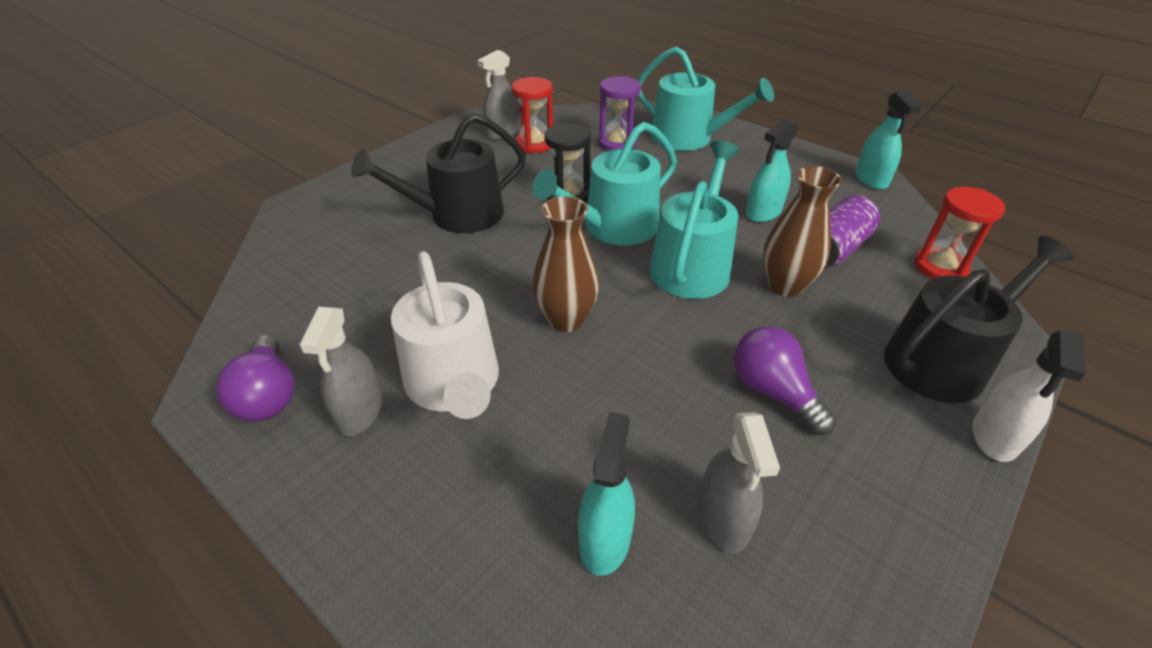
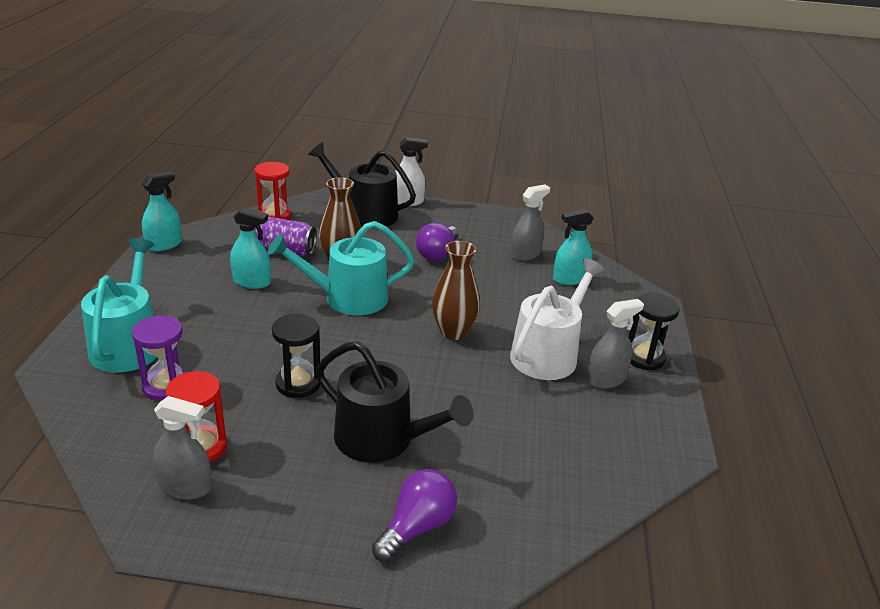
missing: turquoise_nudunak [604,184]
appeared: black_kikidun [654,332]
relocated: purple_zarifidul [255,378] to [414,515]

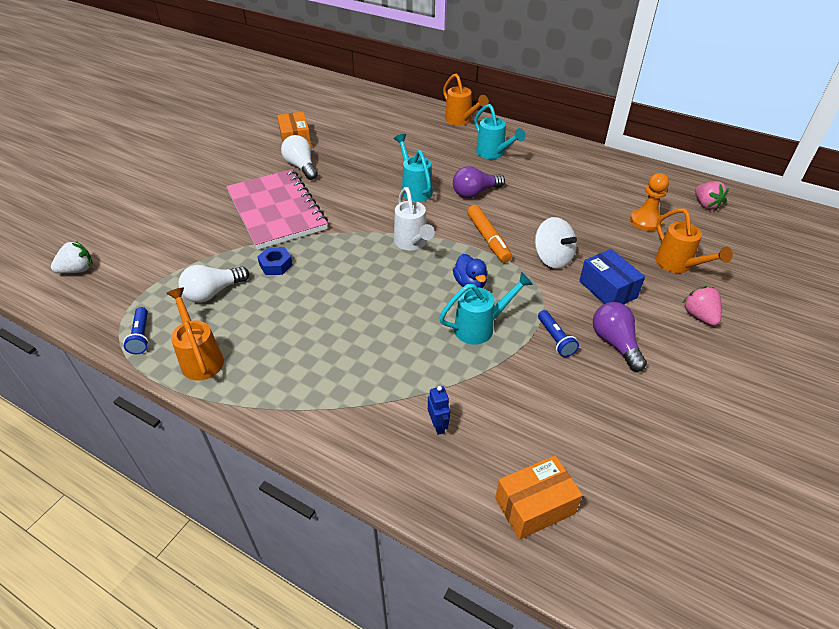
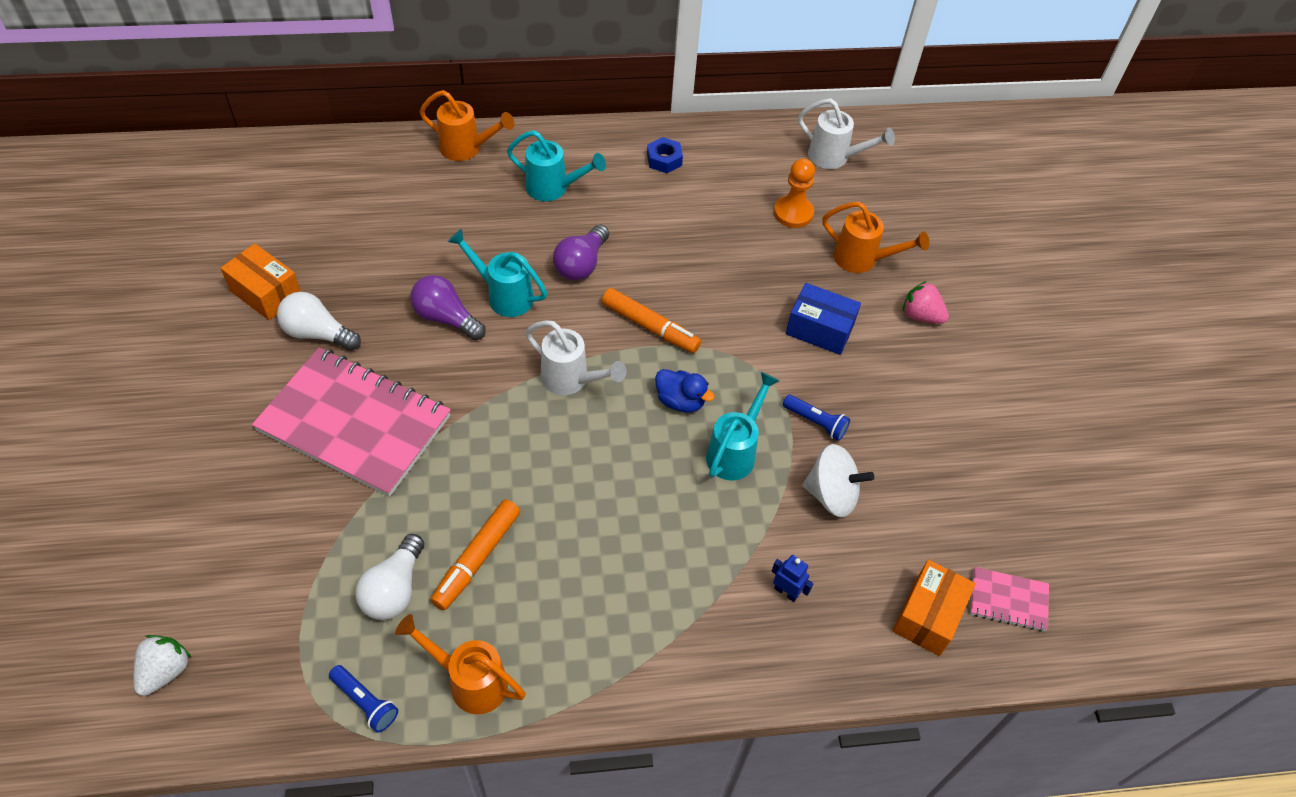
appeared: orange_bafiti [475,554]; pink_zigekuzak [1009,599]
relocated: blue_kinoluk [275,261] to [665,155]; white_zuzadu [556,243] to [838,480]; purple_zarifidul [620,337] to [448,308]
exchanged: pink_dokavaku [712,195] to white_nudunak [846,134]

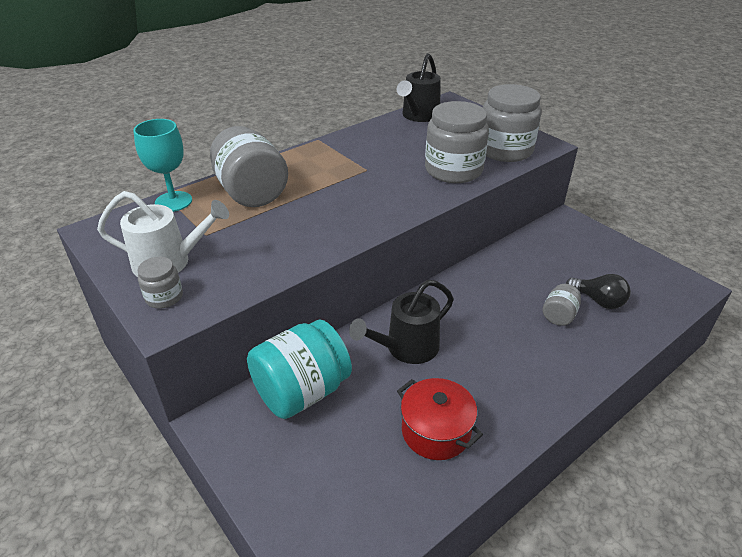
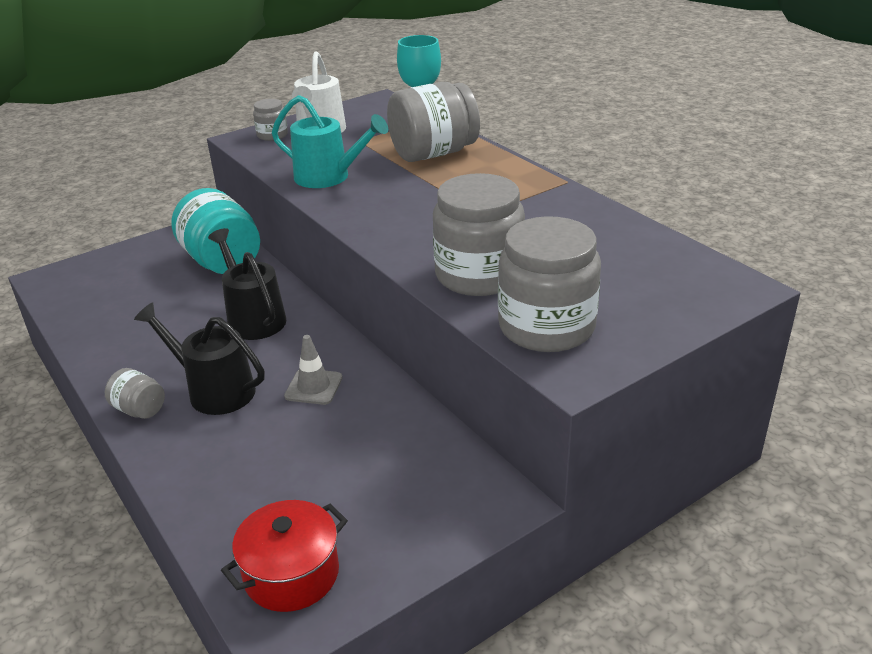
missing: black_zarifidul [598,291]
appeared: turquoise_nudunak [330,141]; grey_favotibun [313,370]
relocated: black_nudunak [419,87] to [199,359]; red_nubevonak [440,419] to [284,556]; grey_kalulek [562,305] to [135,393]

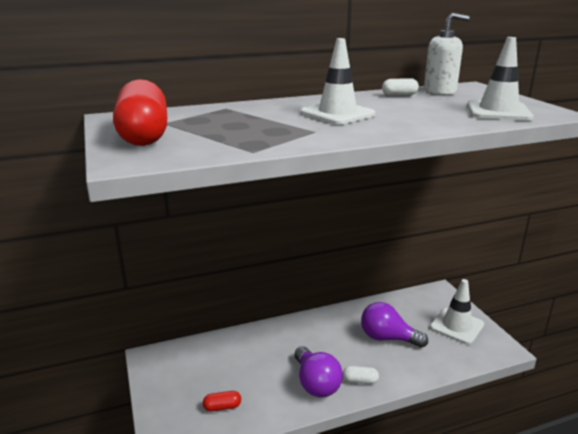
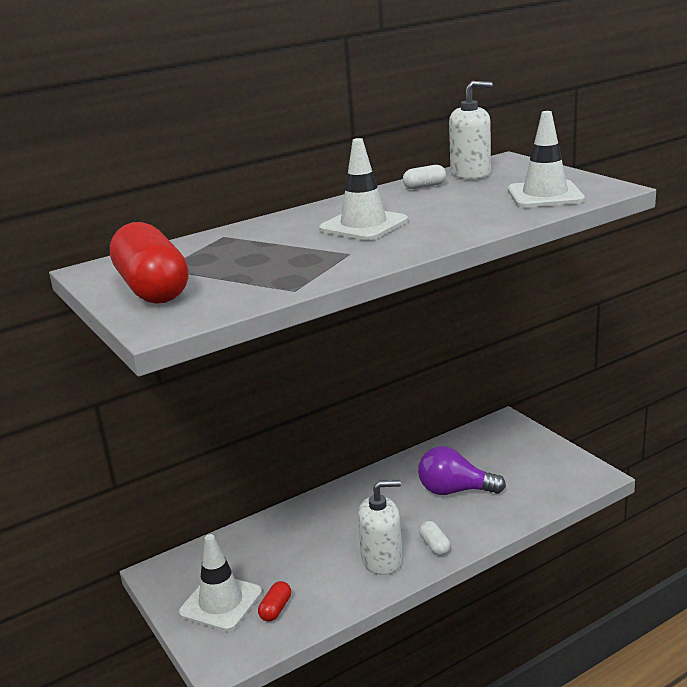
relocated: white_favotibun [457,311] to [220,583]
exchanged: purple_zarifidul [318,372] to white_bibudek [380,527]
spun: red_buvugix [222,401] = [274,601] 45 degrees counterclockwise; white_buvugix [361,375] = [434,538] 75 degrees clockwise

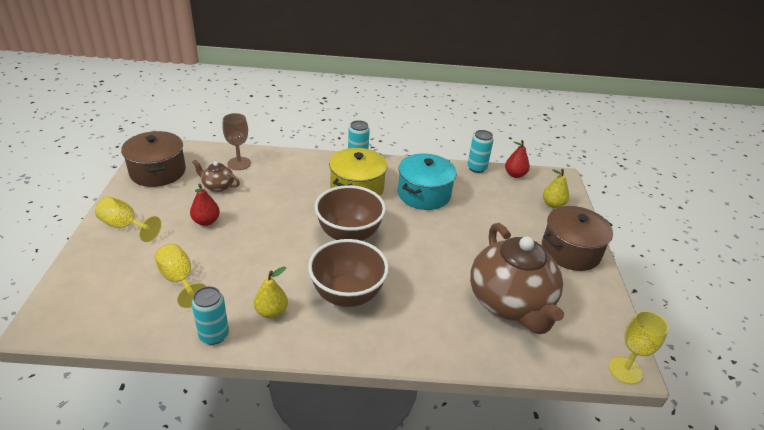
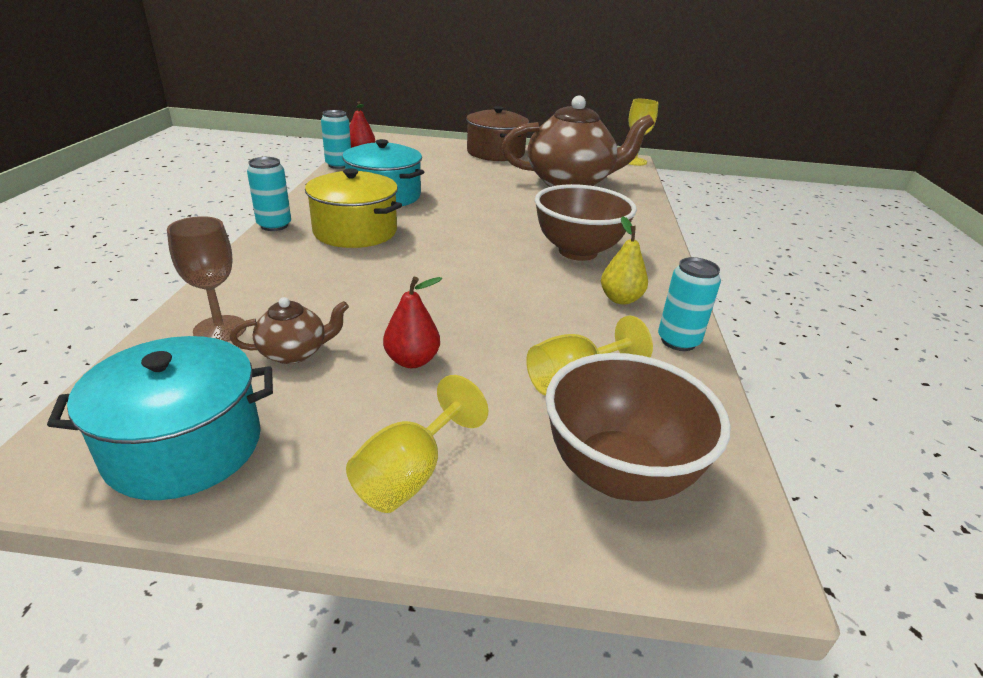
missing: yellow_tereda [556,188]
relocated: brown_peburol [350,213] to [638,427]
colour: brown_nubevonak [153,159] to turquoise_nubevonak [160,418]
spun: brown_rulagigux [216,176] = [289,330] 135 degrees counterclockwise

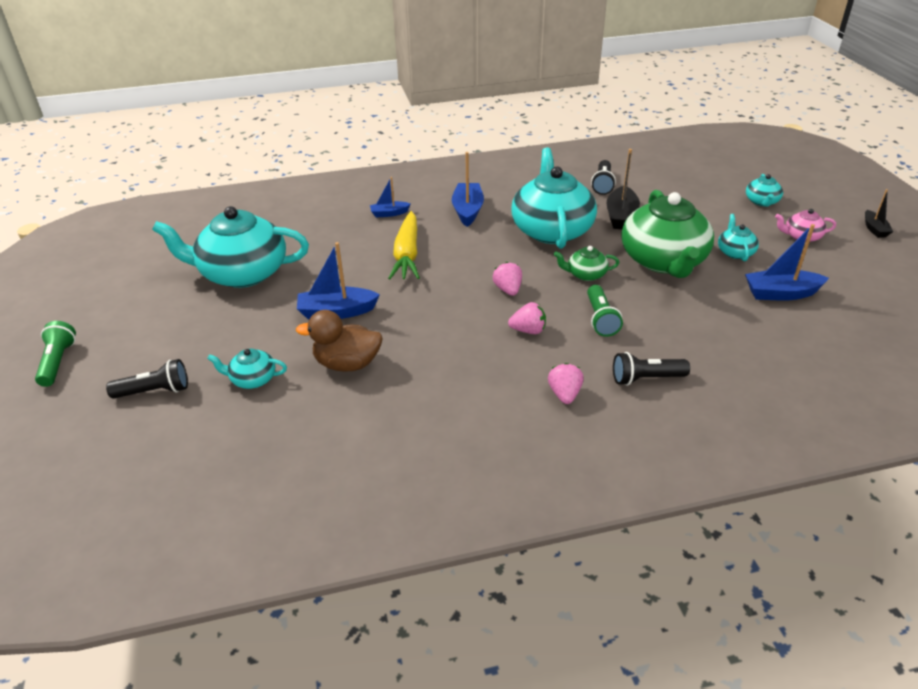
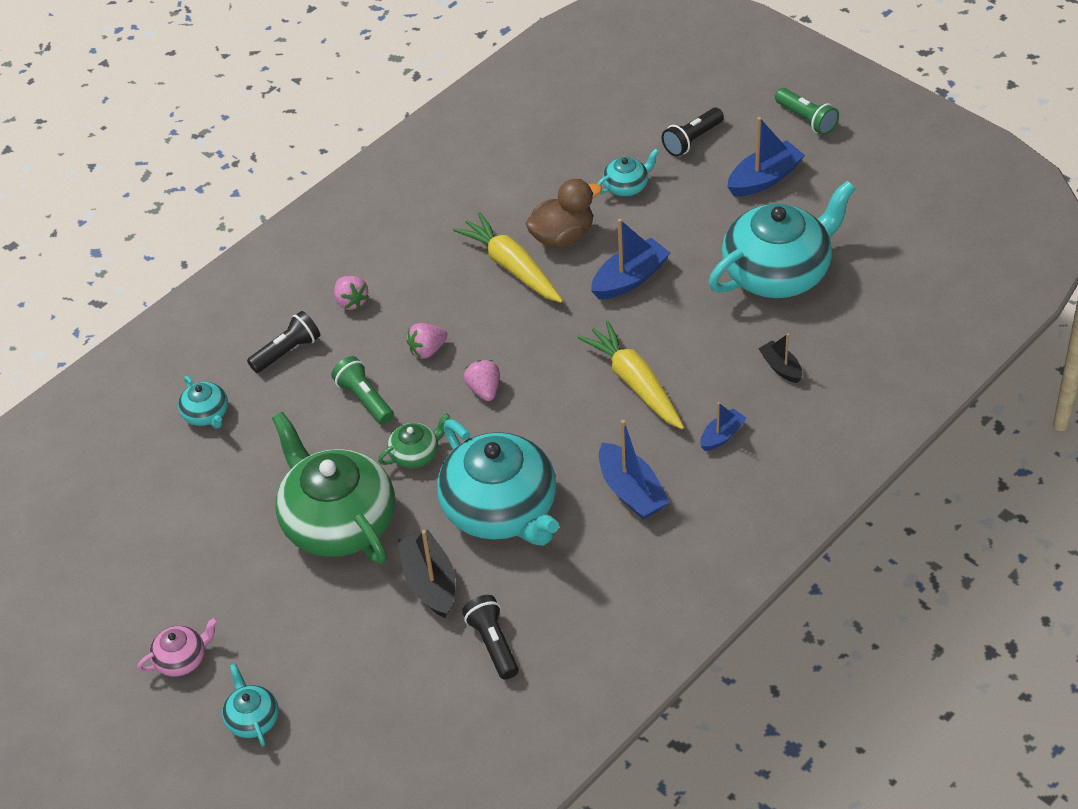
appeared: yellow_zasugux [508,257]
relocated: turquoise_rulagigux [738,237] to [203,402]; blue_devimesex [787,262] to [766,157]; black_devimesex [879,213] to [780,358]
spun: pink_dokavaku [507,279] = [482,380] 150 degrees counterclockwise

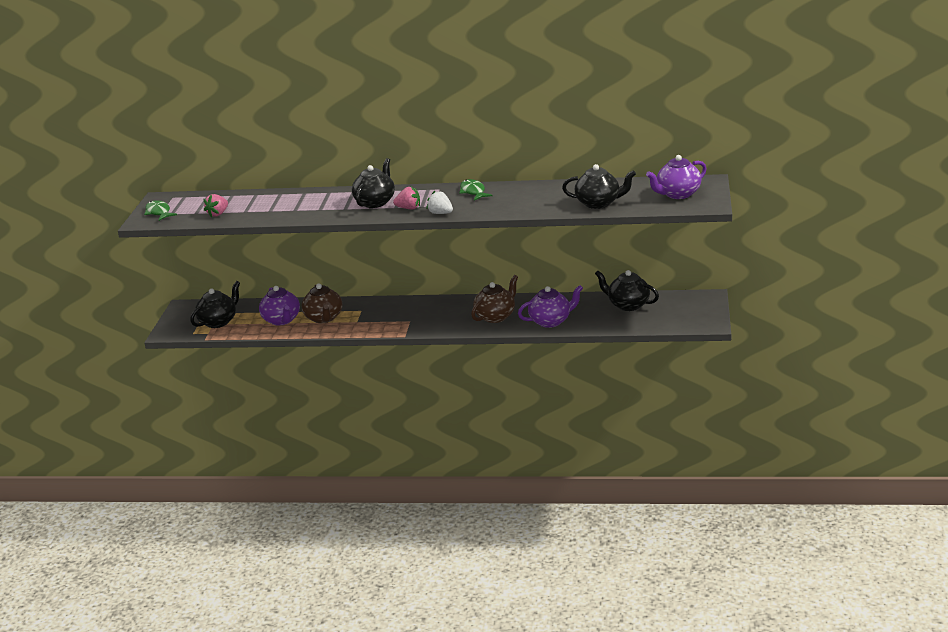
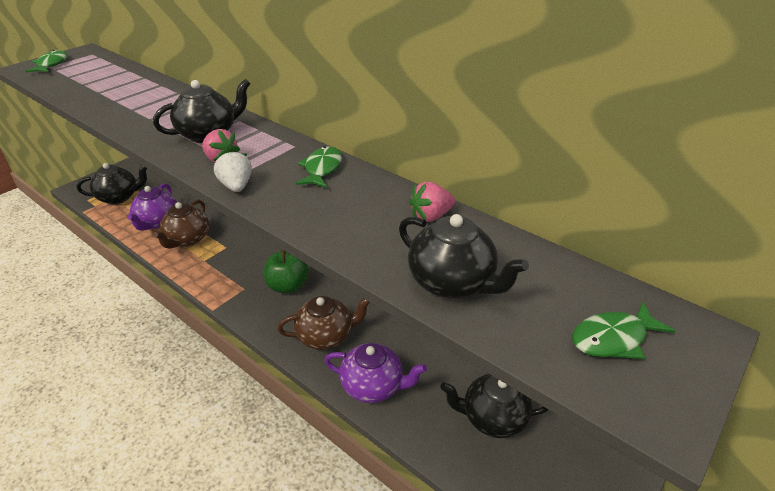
appeared: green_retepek [286,271]
relocated: pink_dokavaku [216,205] to [432,202]
exchanged: purple_rulagigux [676,177] to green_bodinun [623,330]
spun: black_rulagigux [627,290] = [494,406] 60 degrees counterclockwise

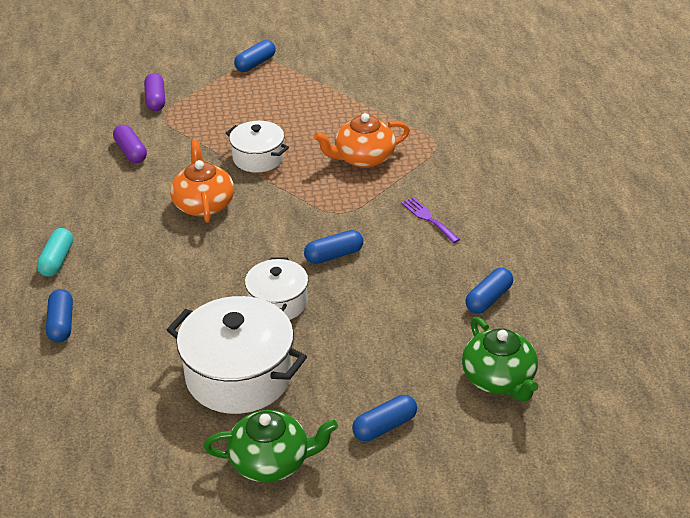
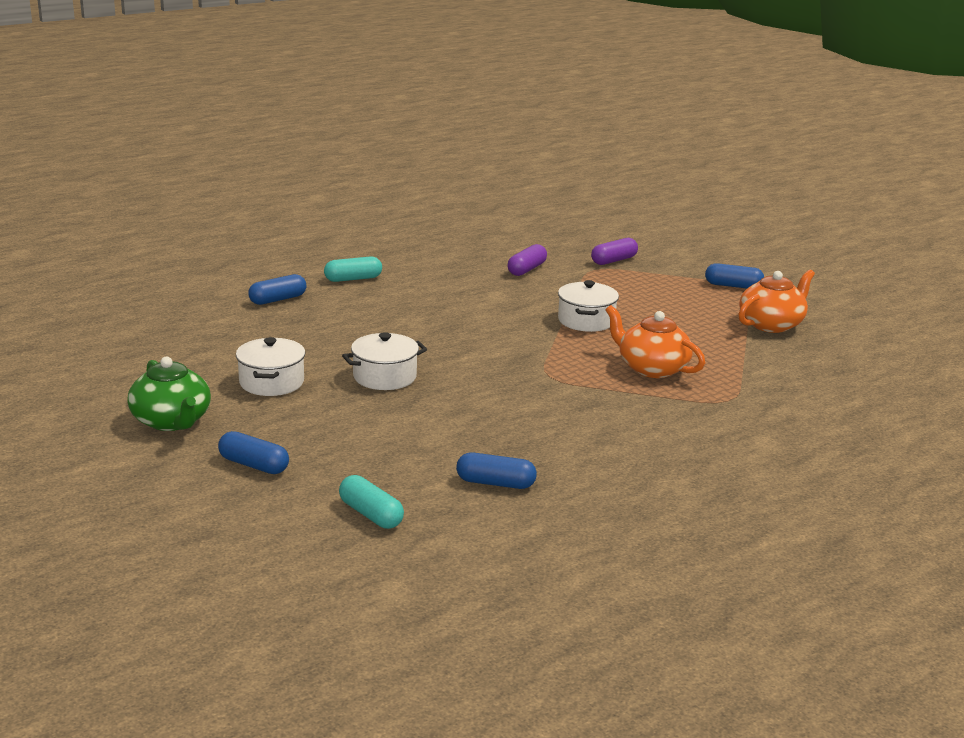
missing: blue_buvugix [333,247]; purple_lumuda [430,220]
relocated: orange_rulagigux [202,181] to [776,301]
exchanged: green_rulagigux [500,359] to turquoise_buvugix [371,502]
size: white_nubevonak [237,355] = [270,366] x0.59

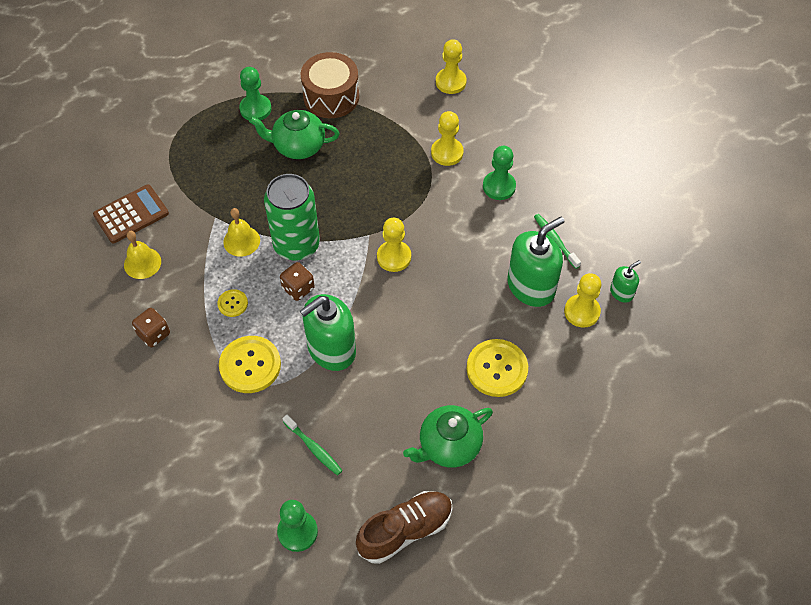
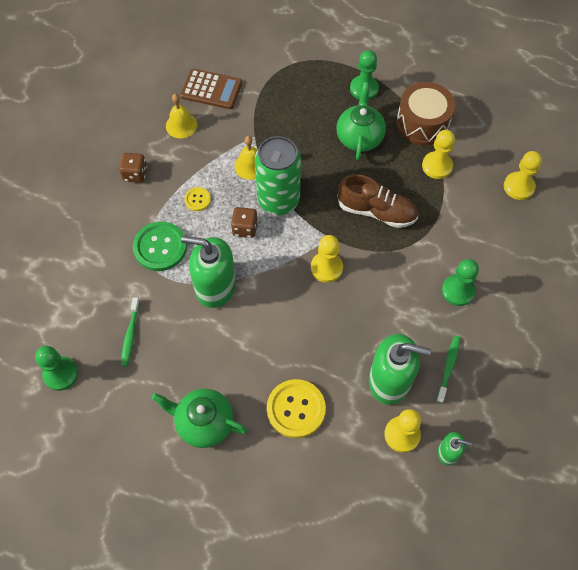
relocated: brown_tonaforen [404,527] to [377,201]; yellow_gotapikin [447,138] to [438,154]
colour: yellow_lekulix [250,364] to green_lekulix [160,246]
spun: green_rulagigux [294,134] = [361,121] 45 degrees clockwise

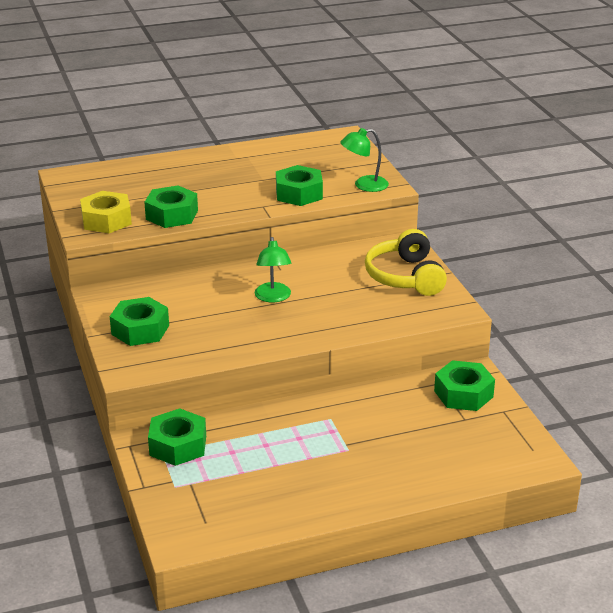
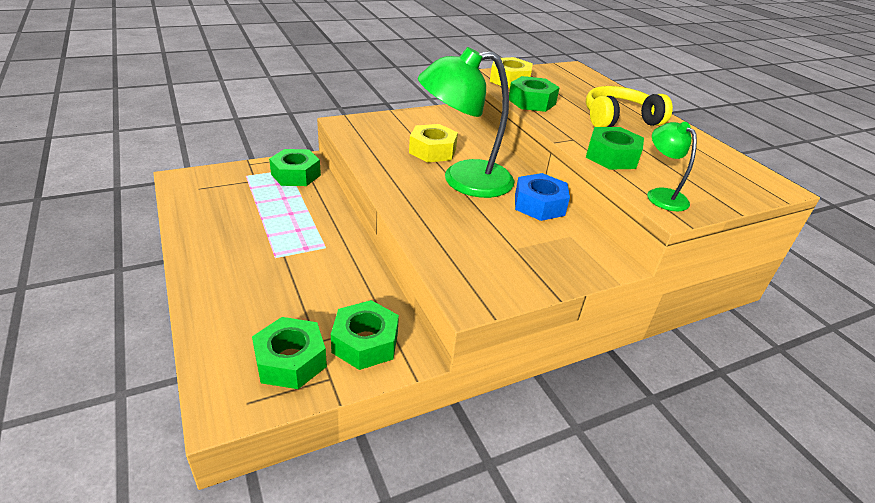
appeared: yellow_kinoluk [433,143]; blue_kinoluk [542,197]
relocated: green_kinoluk [139,321] to [289,353]; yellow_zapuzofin [406,262] to [629,106]
size: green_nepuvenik [273,270] = [466,122] x2.00

